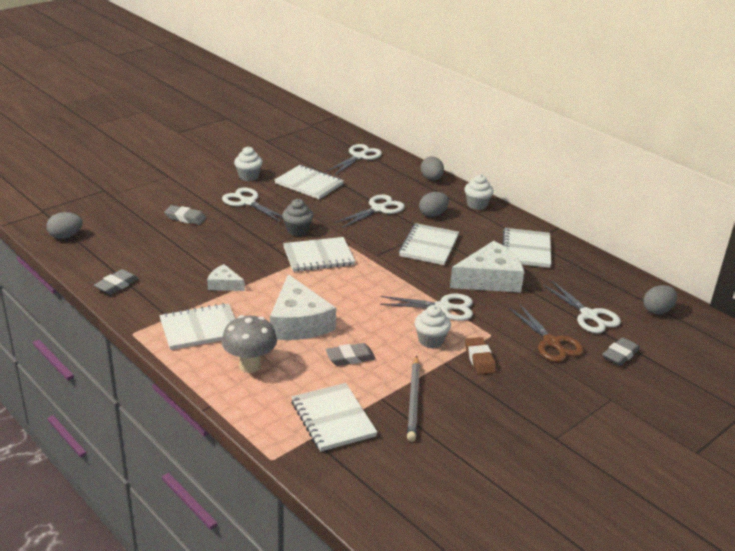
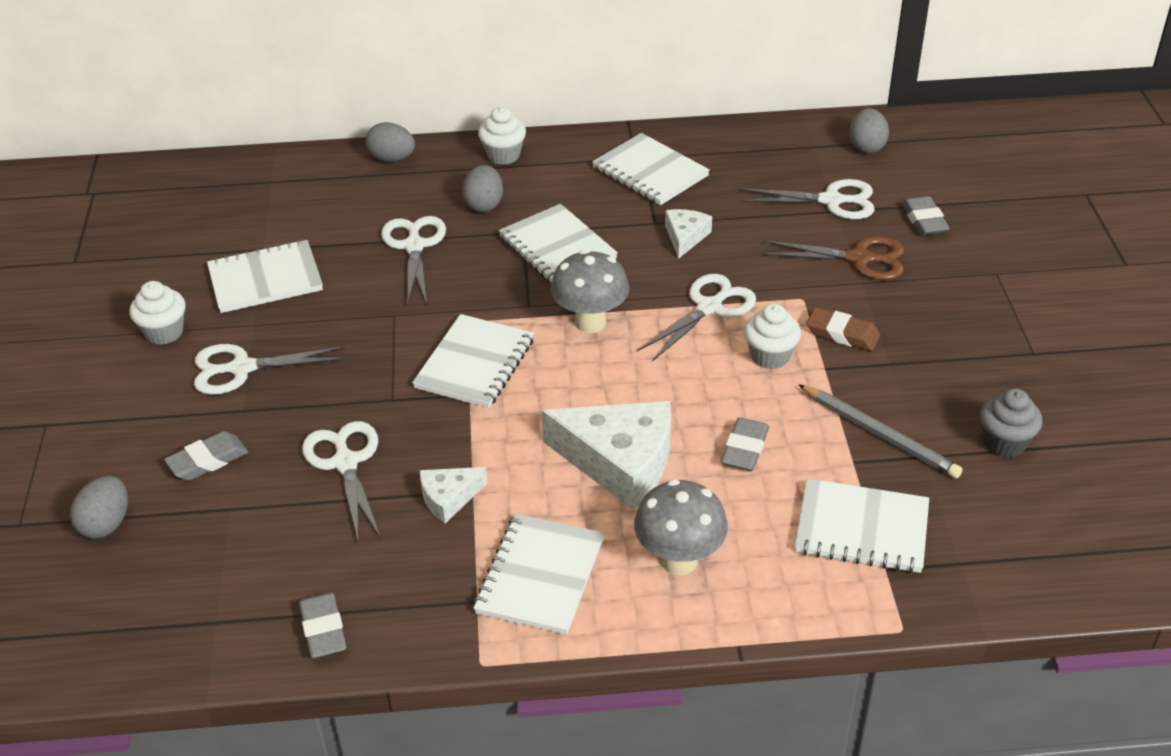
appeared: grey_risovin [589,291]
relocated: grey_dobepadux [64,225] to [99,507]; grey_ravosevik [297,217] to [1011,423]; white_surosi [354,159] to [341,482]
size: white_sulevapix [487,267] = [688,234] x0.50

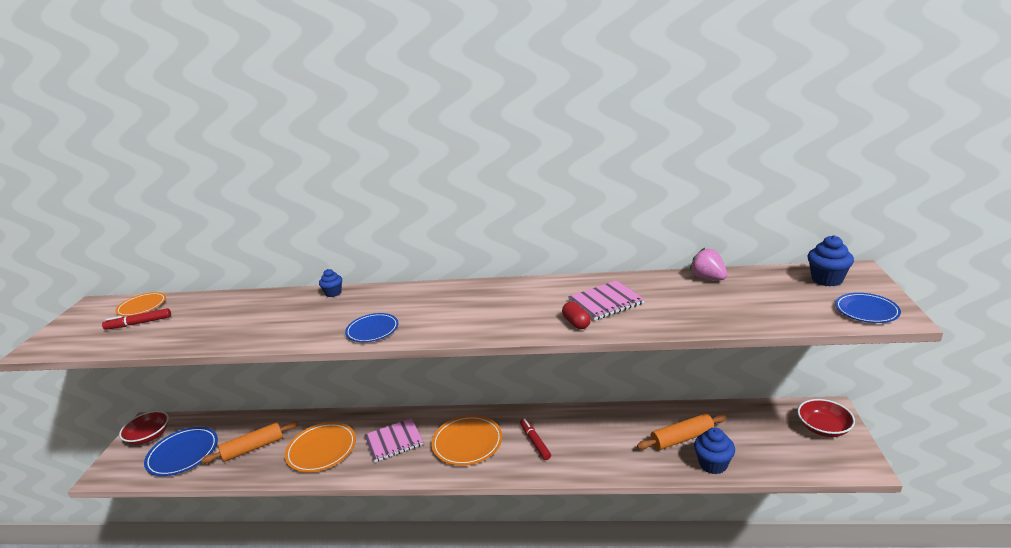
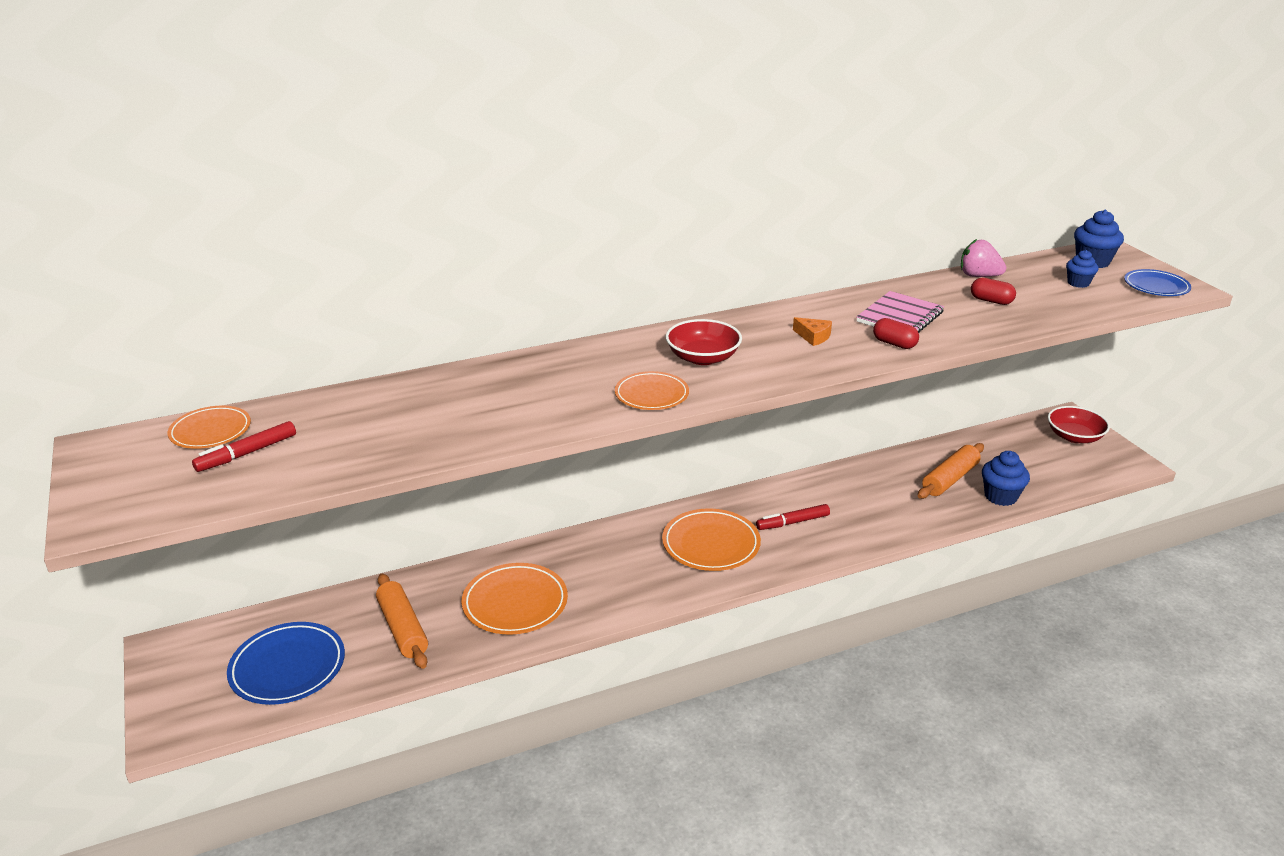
missing: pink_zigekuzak [393,440]
appeared: orange_sulevapix [812,331]; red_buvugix [993,291]
relocated: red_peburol [144,428] to [704,342]; blue_ravosevik [330,283] to [1082,269]
colour: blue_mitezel [371,327] to orange_mitezel [652,390]
spun: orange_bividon [249,442] = [402,621] 60 degrees counterclockwise; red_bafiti [535,439] = [793,517] 60 degrees counterclockwise

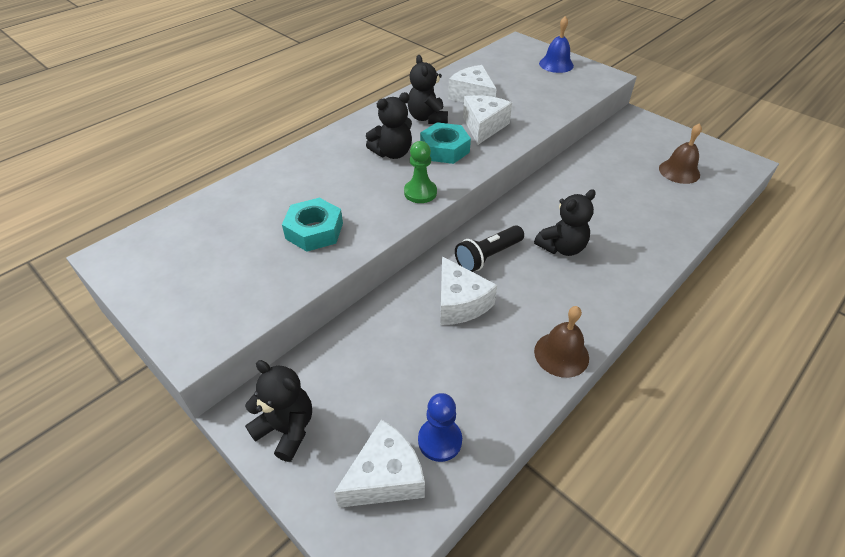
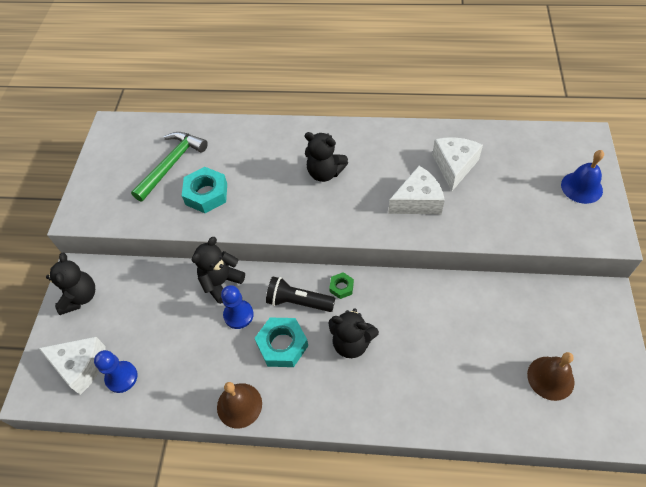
missing: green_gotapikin [420,172]
appeared: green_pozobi [169,167]; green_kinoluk [341,285]
relocated: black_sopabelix [427,89] to [218,270]; turquoise_kinoluk [445,143] to [281,342]
exchanged: white_sulevapix [468,290] to blue_gotapikin [237,307]

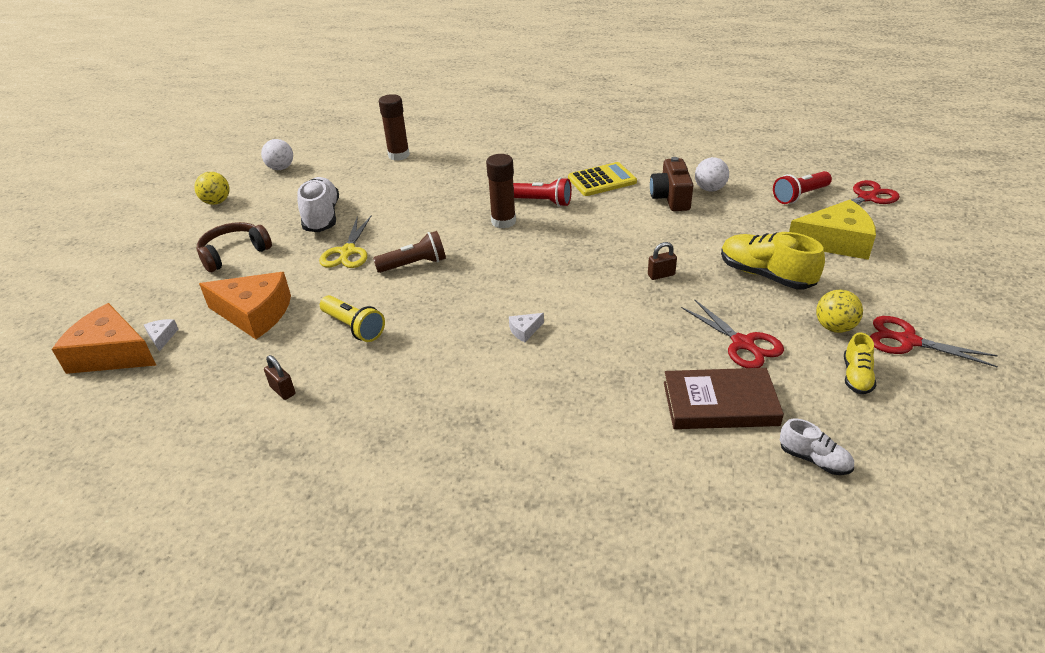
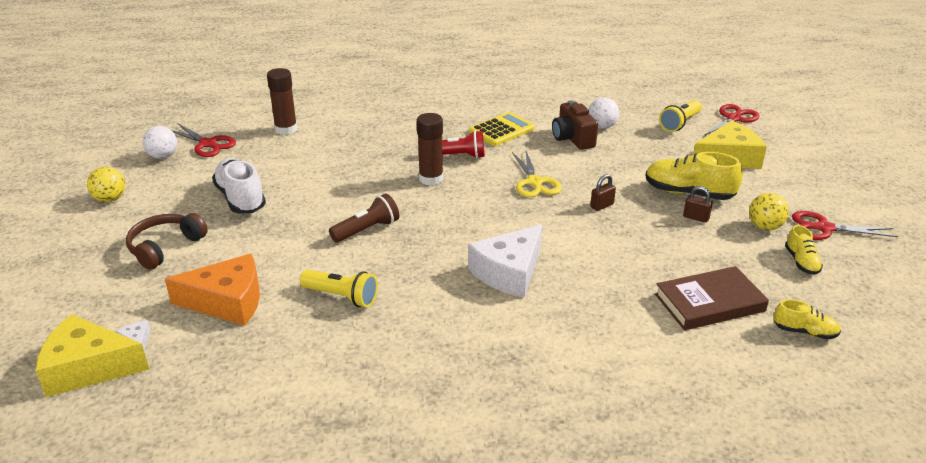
relocated: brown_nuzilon [280,377] to [698,204]; yellow_surosi [345,242] to [537,174]; red_surosi [732,333] to [203,140]
colour: orange_sulevapix [104,338] to yellow_sulevapix [92,355]; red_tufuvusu [802,187] to yellow_tufuvusu [680,116]; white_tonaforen [817,447] to yellow_tonaforen [807,319]
size: white_sulevapix [526,327] = [505,261] x2.47

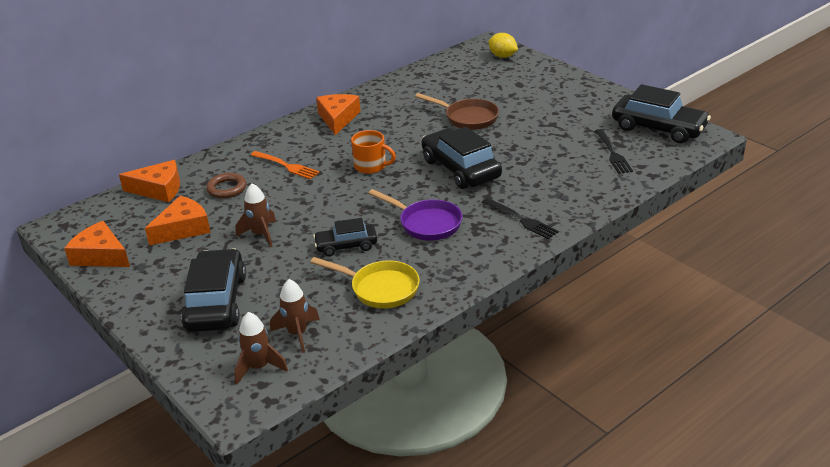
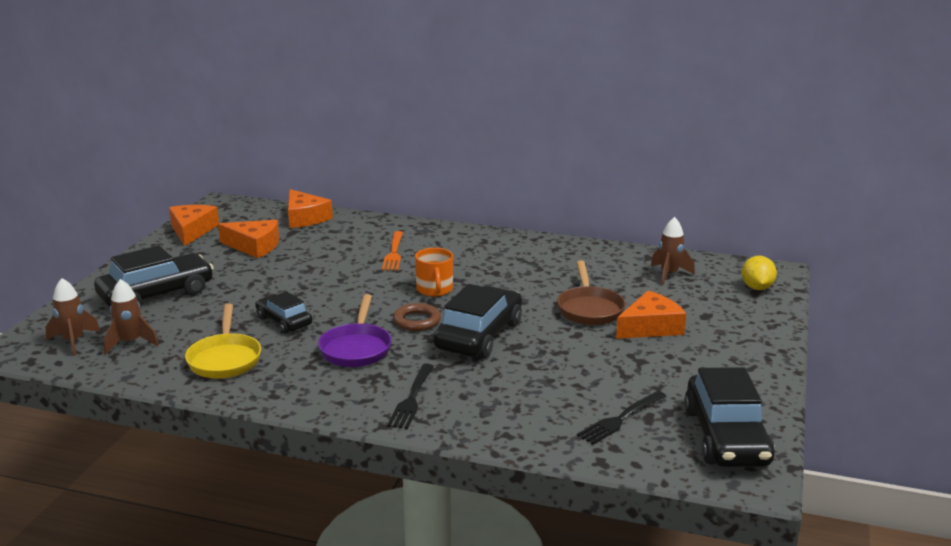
relocated: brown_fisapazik [226,185] to [417,317]; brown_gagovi [255,215] to [673,251]; orange_sulevapix [338,114] to [651,315]

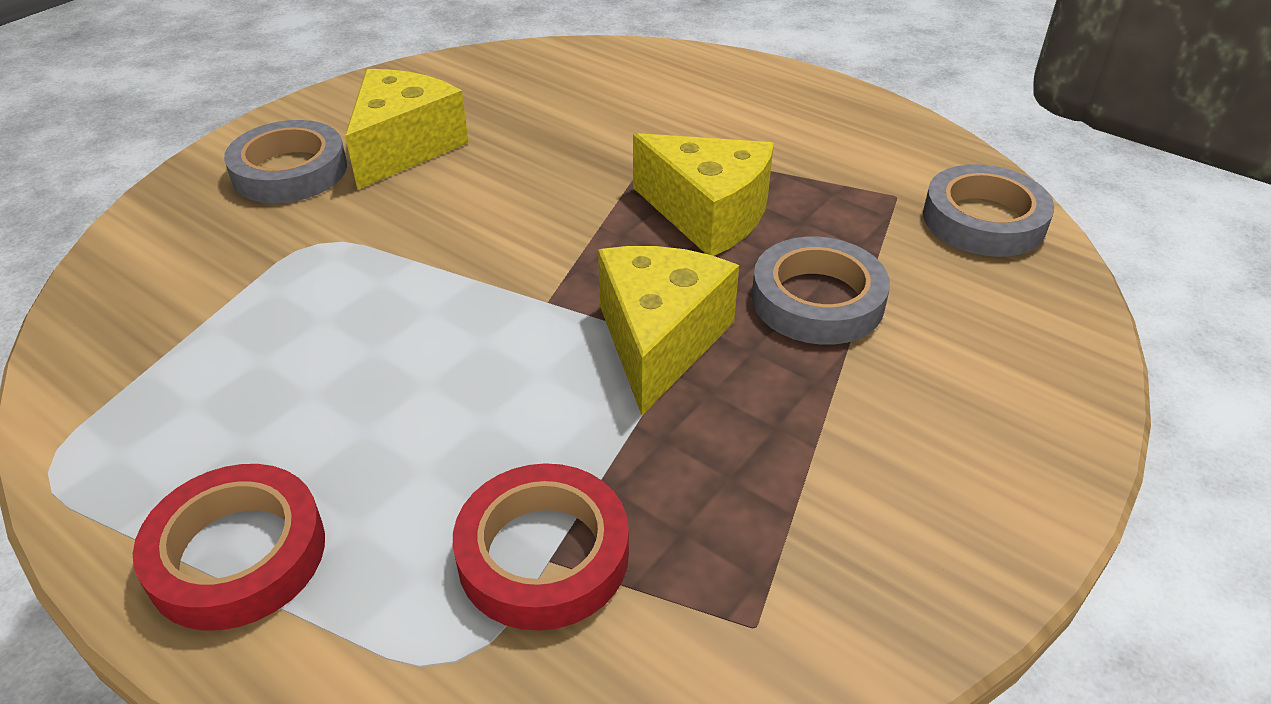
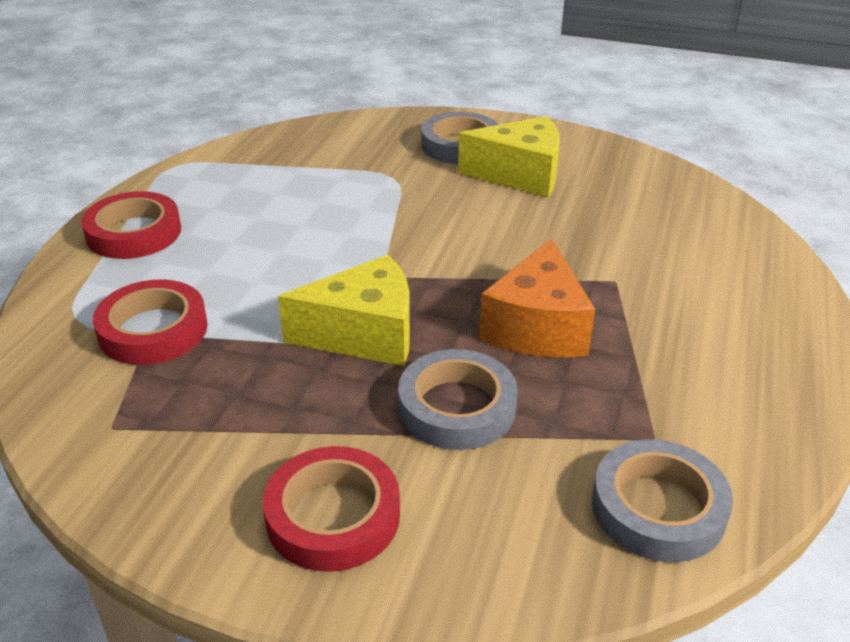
appeared: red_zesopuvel [331,509]
colour: yellow_sulevapix [703,194] to orange_sulevapix [537,298]

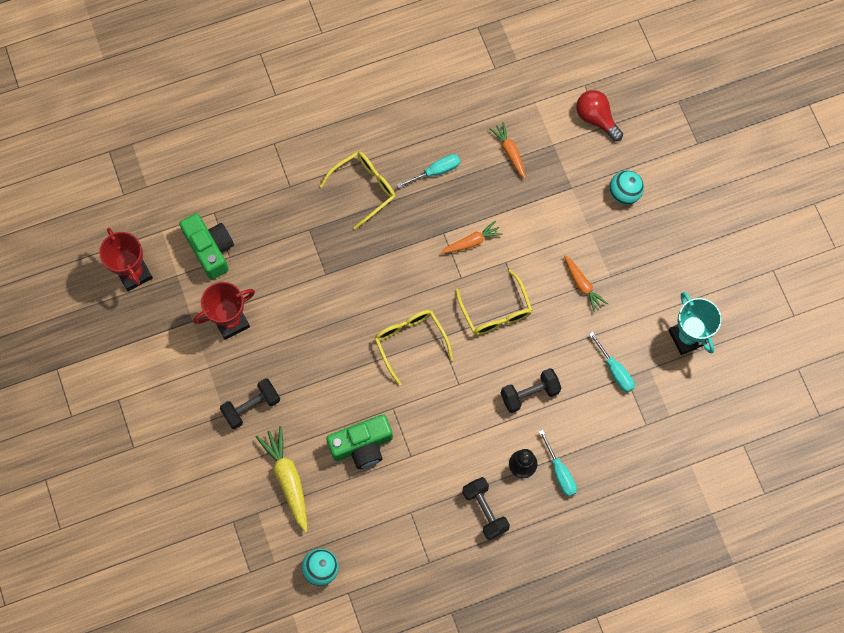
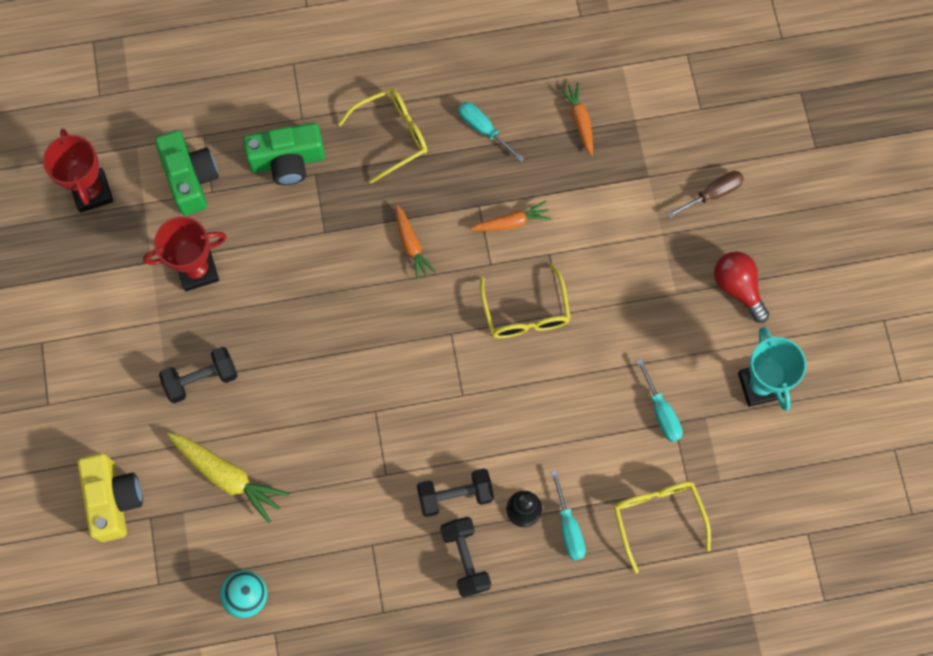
appeared: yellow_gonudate [110,497]
relocated: green_gonudate [359,441] to [284,154]; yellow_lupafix [413,348] to [662,527]; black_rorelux [531,390] to [455,492]; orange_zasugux [586,283] to [416,242]; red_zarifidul [599,115] to [741,287]
exchanged: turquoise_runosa [627,187] to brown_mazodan [705,194]
spun: yellow_zasugux [281,479] = [228,478] 135 degrees clockwise; turquoise_mazodan [428,171] = [491,132] 120 degrees counterclockwise

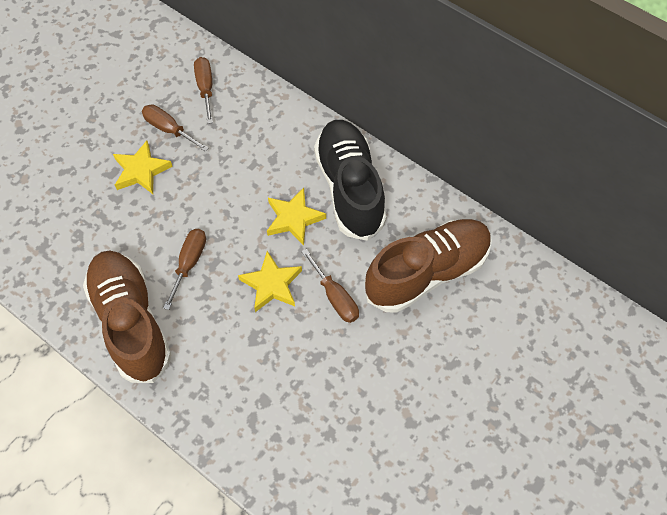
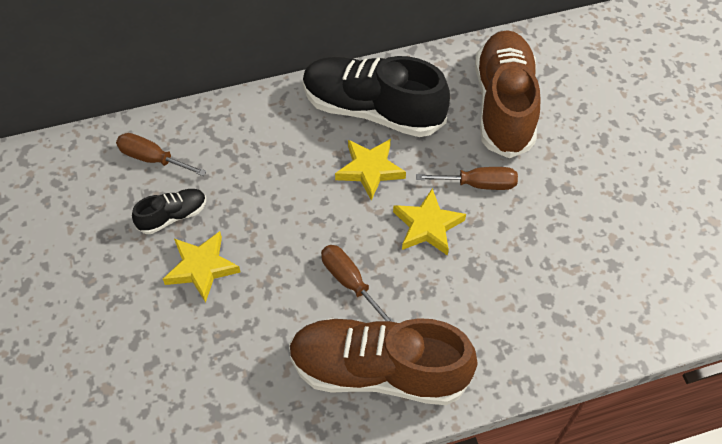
exchanged: brown_mazodan [175,128] to black_tonaforen [169,211]

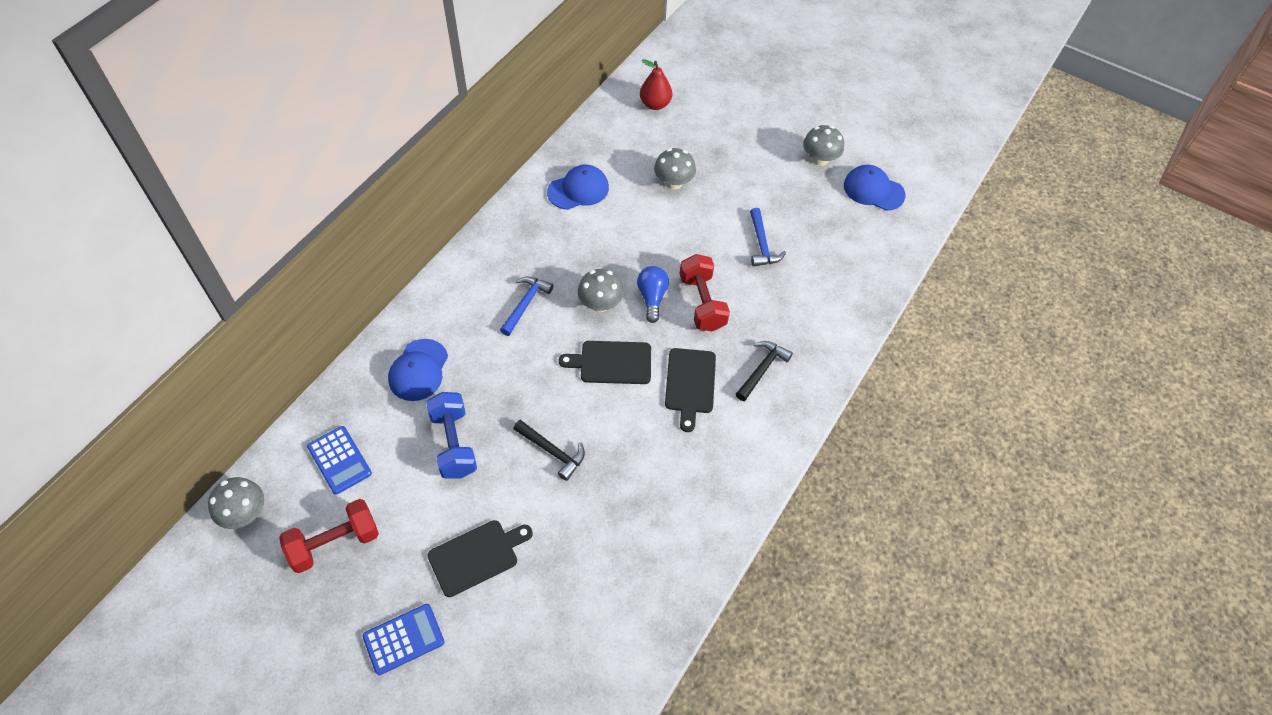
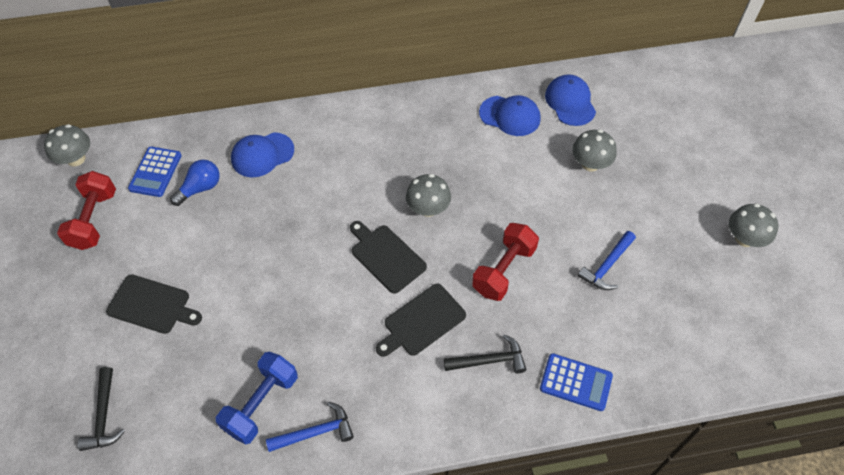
missing: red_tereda [656,84]
relocated: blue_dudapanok [403,639] to [576,382]; blue_rorelux [451,435] to [257,398]; blue_pozobi [526,306] to [310,427]; black_pozobi [549,450] to [101,409]; blue_zarifidul [653,294] to [195,183]; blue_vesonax [875,188] to [570,100]
spun: red_rorelux [329,536] = [86,210] 75 degrees clockwise

